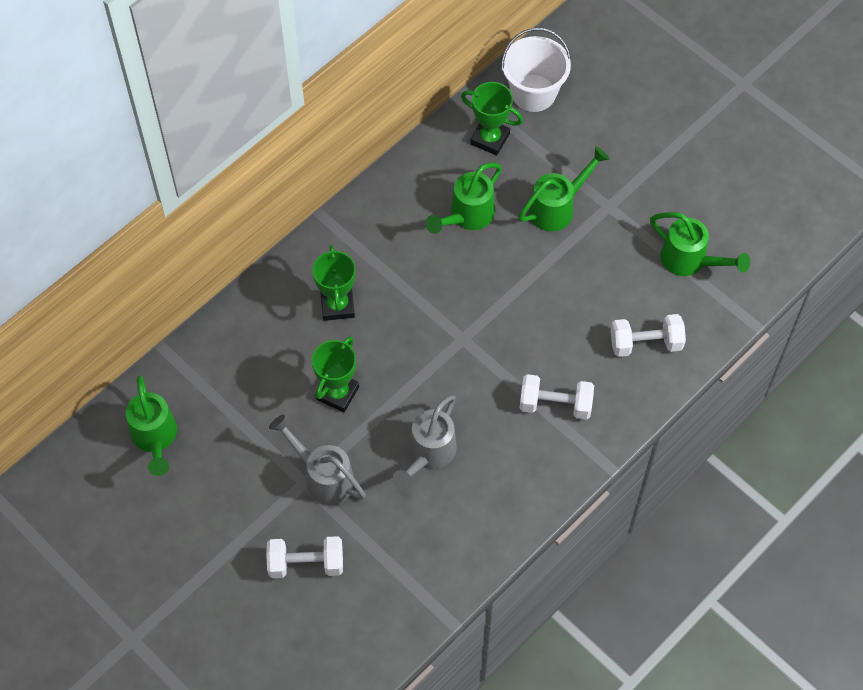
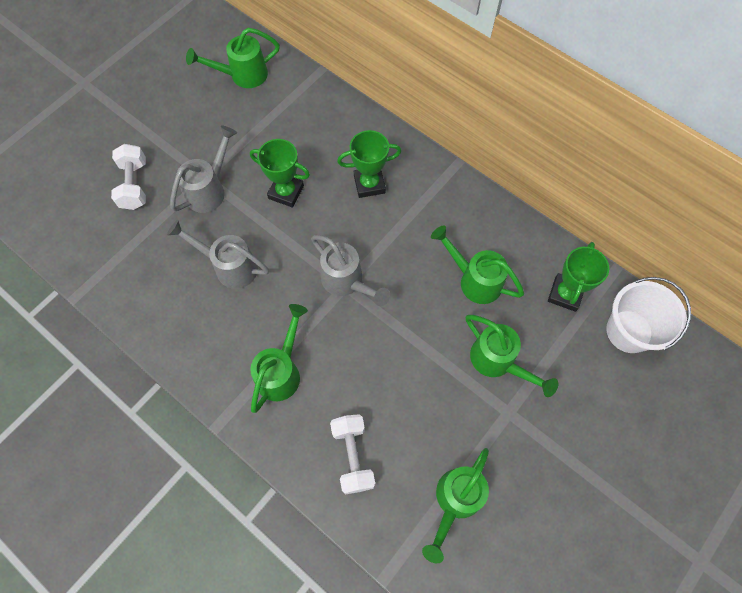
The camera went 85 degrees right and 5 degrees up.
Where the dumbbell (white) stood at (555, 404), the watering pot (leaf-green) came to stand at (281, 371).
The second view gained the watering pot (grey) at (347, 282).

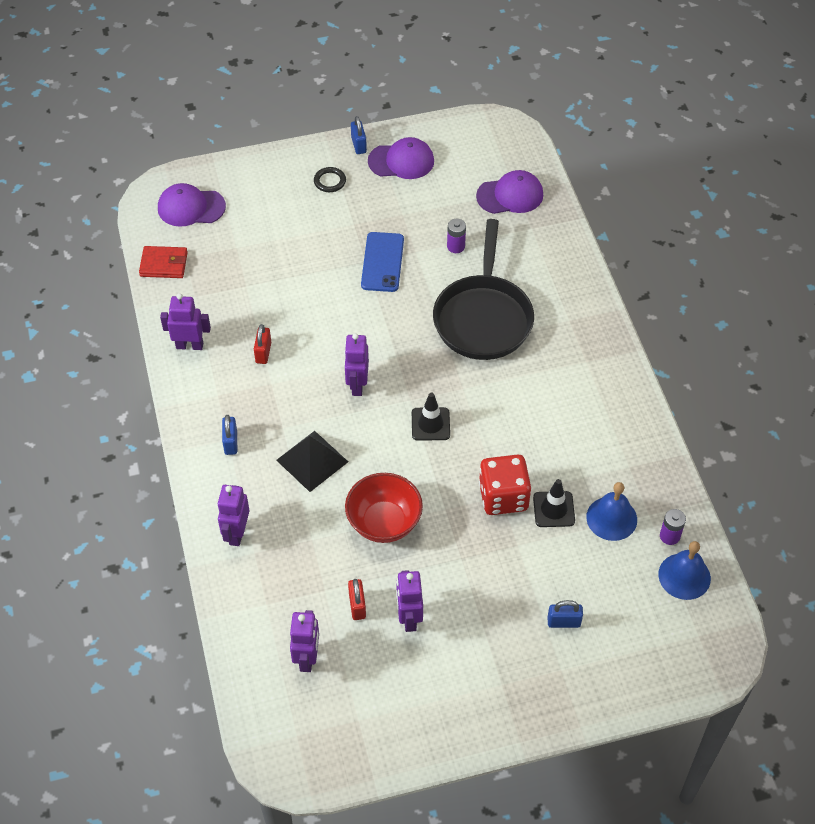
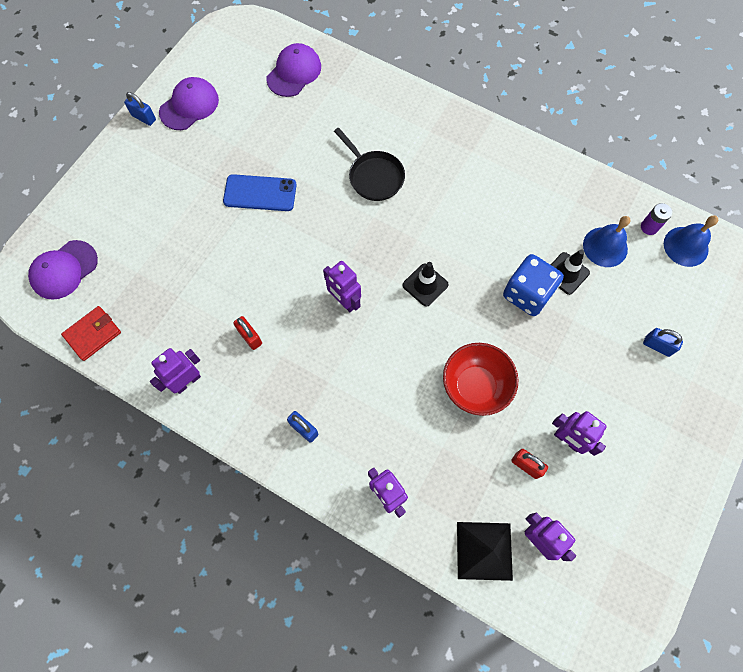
The camera went 45 degrees left and 15 degrees up.
The pyramid (black) ended up elsewhere, having gone from (312, 461) to (484, 551).
The second view lost the torus (black) at (330, 181).
The smartphone (blue) at (382, 262) ended up facing another way, 45 degrees counterclockwise from before.
The size of the skillet (black) at (483, 318) changed by a factor of 0.60.
The second view lost the battery (royal purple) at (456, 246).
What was the dice (scarlet) at (503, 497) turned into the dice (blue) at (527, 294).
The lock (blue) at (563, 622) ended up facing another way, 75 degrees clockwise from before.

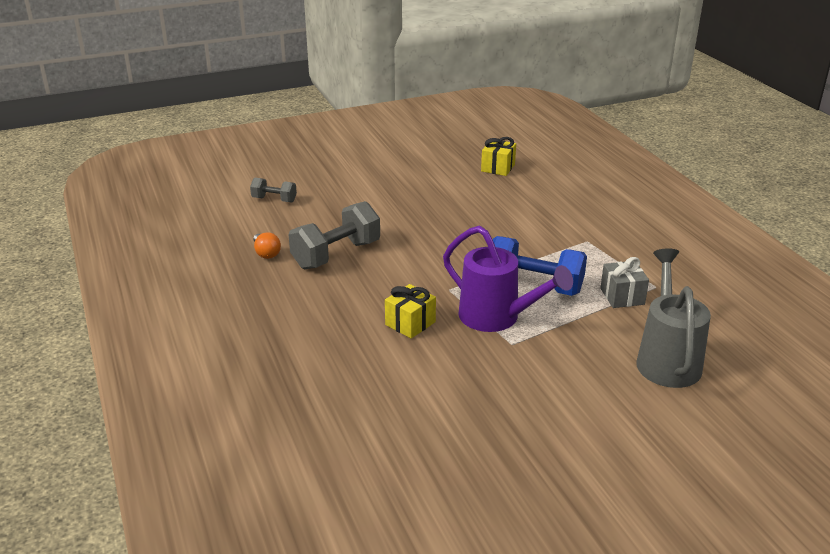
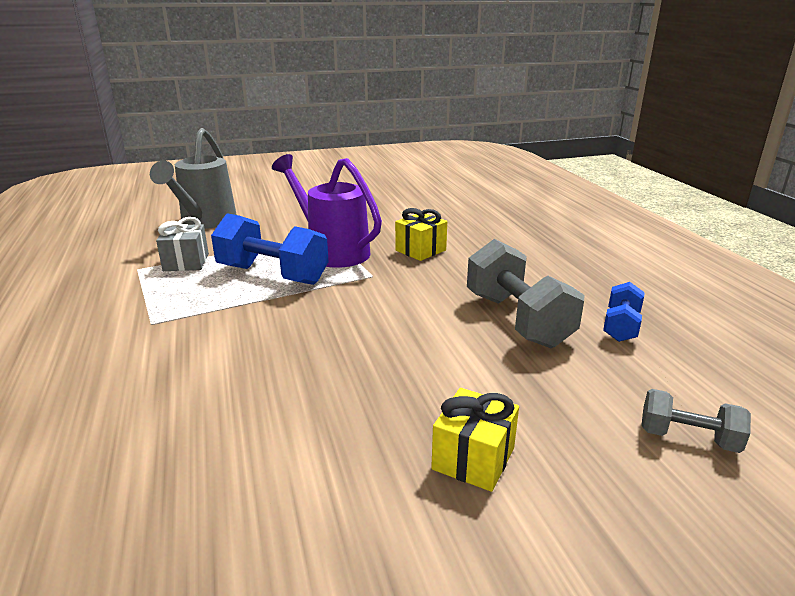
The camera went 175 degrees left and 5 degrees down.
Where the lightbulb (orange) stood at (266, 253), the dumbbell (blue) came to stand at (621, 326).
The dumbbell (grey) at (336, 255) ended up facing another way, 75 degrees counterclockwise from before.
The gift (bright yellow) ended up elsewhere, having gone from (498, 168) to (473, 459).

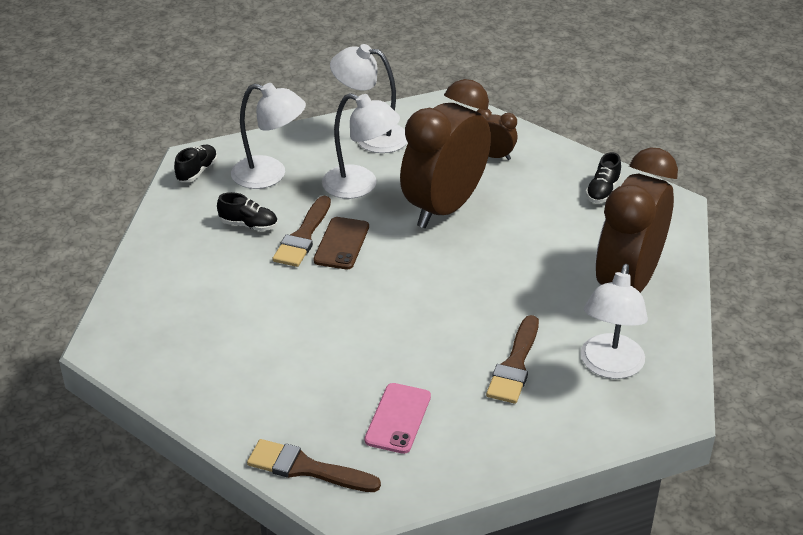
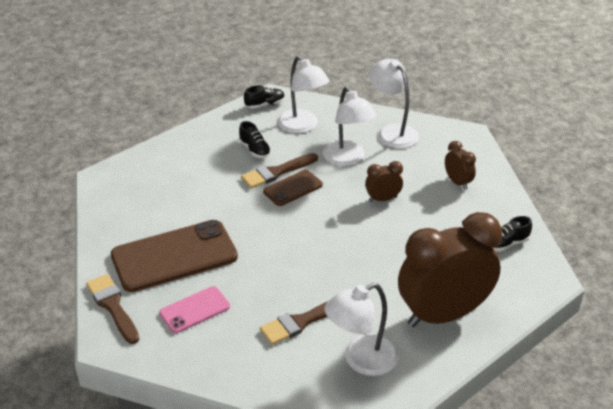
The camera went 40 degrees right and 0 degrees up.
The size of the alarm clock (dark brown) at (444, 208) changed by a factor of 0.43.
The second view gained the smartphone (dark brown) at (174, 256).

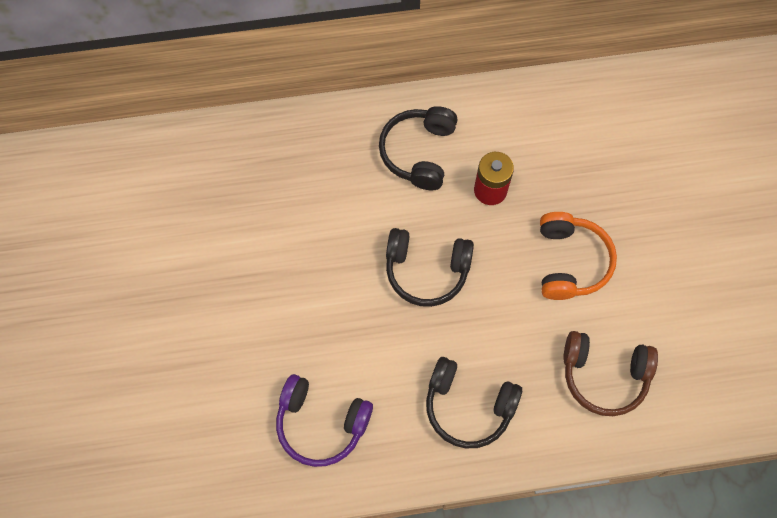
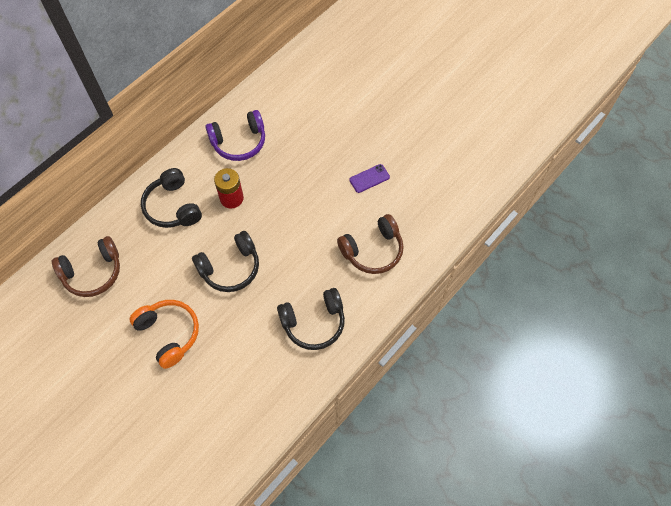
The camera went 40 degrees left and 5 degrees down.
The over-ear headphones (royal purple) ended up elsewhere, having gone from (321, 424) to (239, 142).
The over-ear headphones (orange) ended up elsewhere, having gone from (570, 262) to (169, 333).
The second view gained the over-ear headphones (dark brown) at (93, 272).
The second view gained the smartphone (royal purple) at (369, 178).

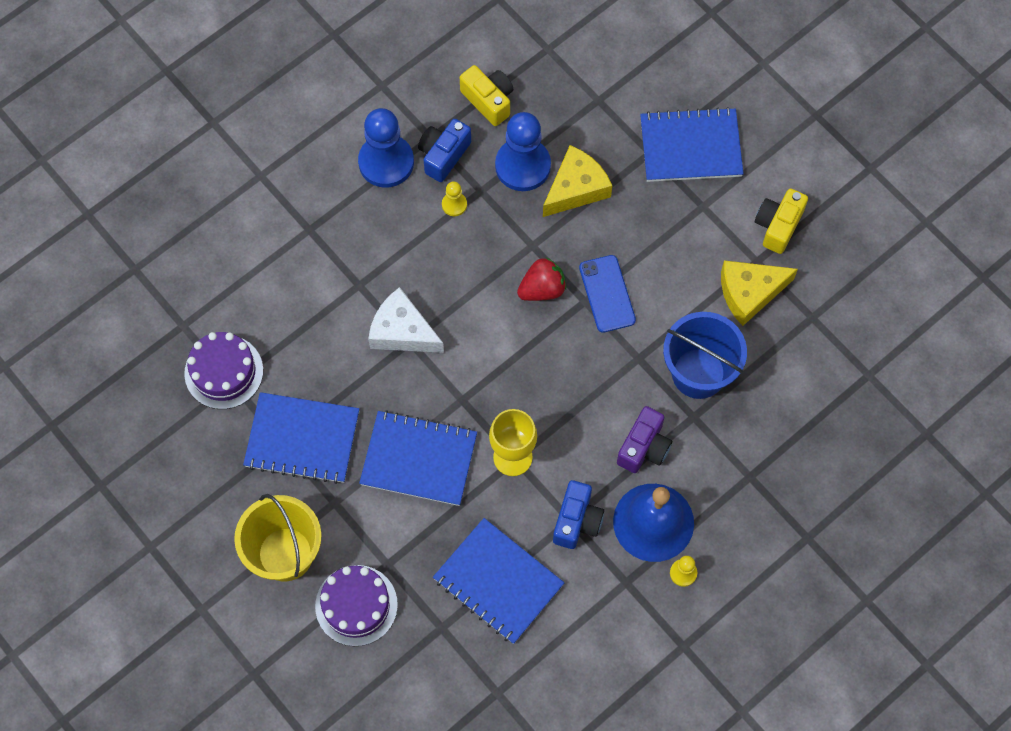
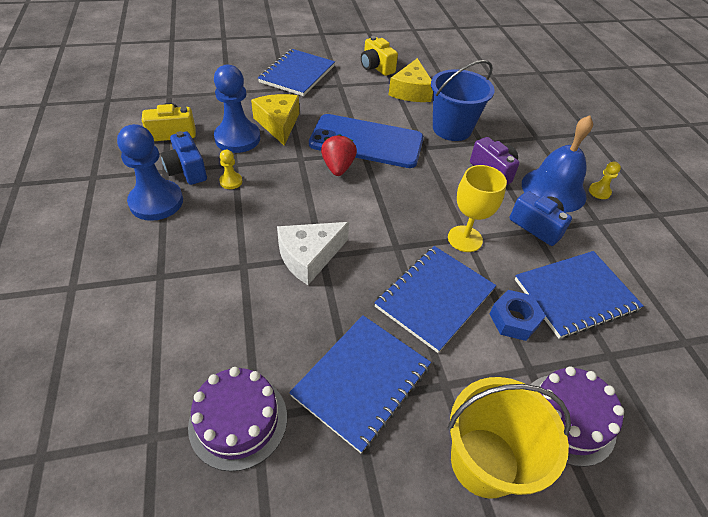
The camera went 65 degrees left and 20 degrees down.
The size of the smartphone (blue) at (607, 294) changed by a factor of 1.80.
The second view gained the hex nut (blue) at (514, 319).

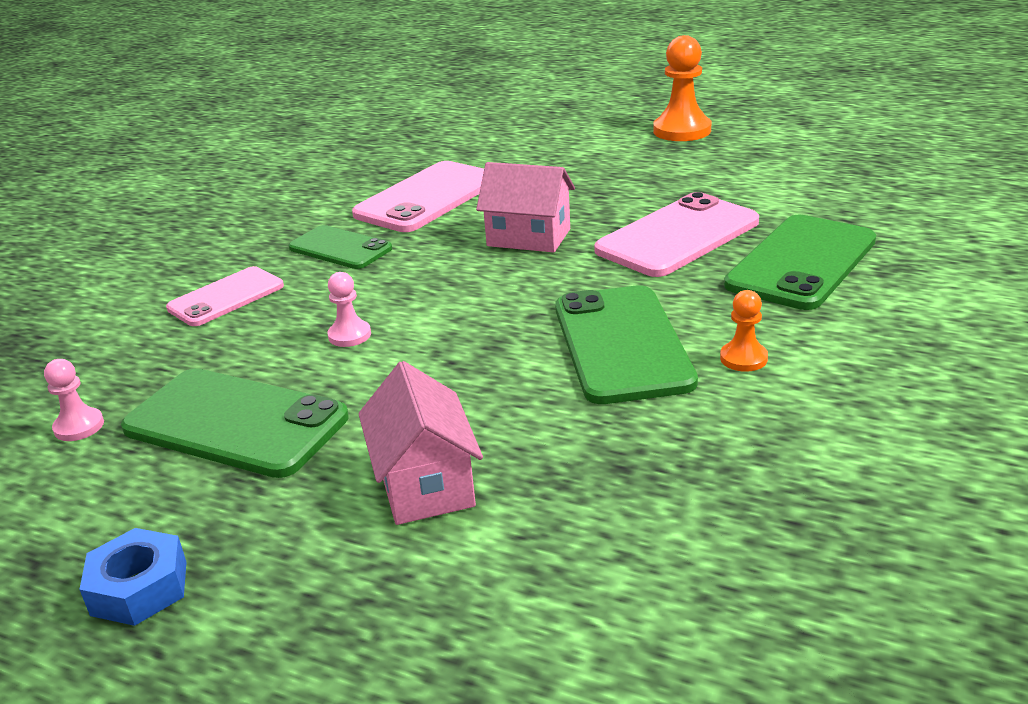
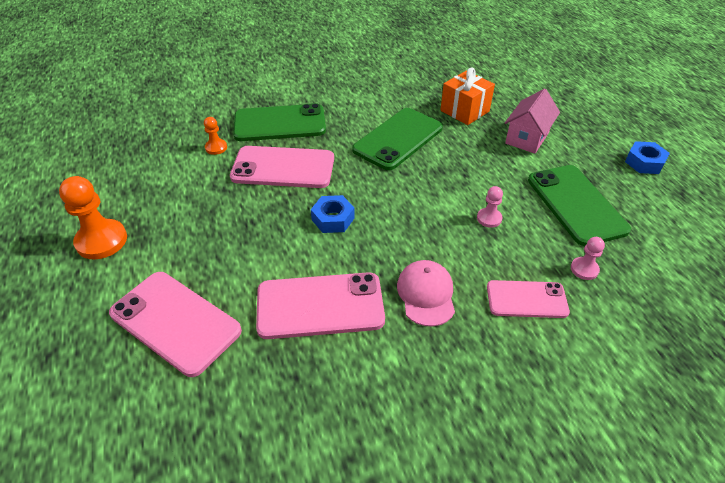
The camera went 135 degrees left and 15 degrees up.
The pawn (rose-pink) ended up elsewhere, having gone from (79, 426) to (584, 269).
Where the smartphone (leaf-green) stood at (340, 248), the baseball cap (rose-pink) came to stand at (426, 294).
Where the cottage (rose-pink) stood at (528, 237), the hex nut (blue) came to stand at (333, 219).
The pawn (orange) ended up elsewhere, having gone from (743, 358) to (216, 147).
The second view gained the smartphone (rose-pink) at (175, 322).
The second view gained the gift (orange) at (464, 111).

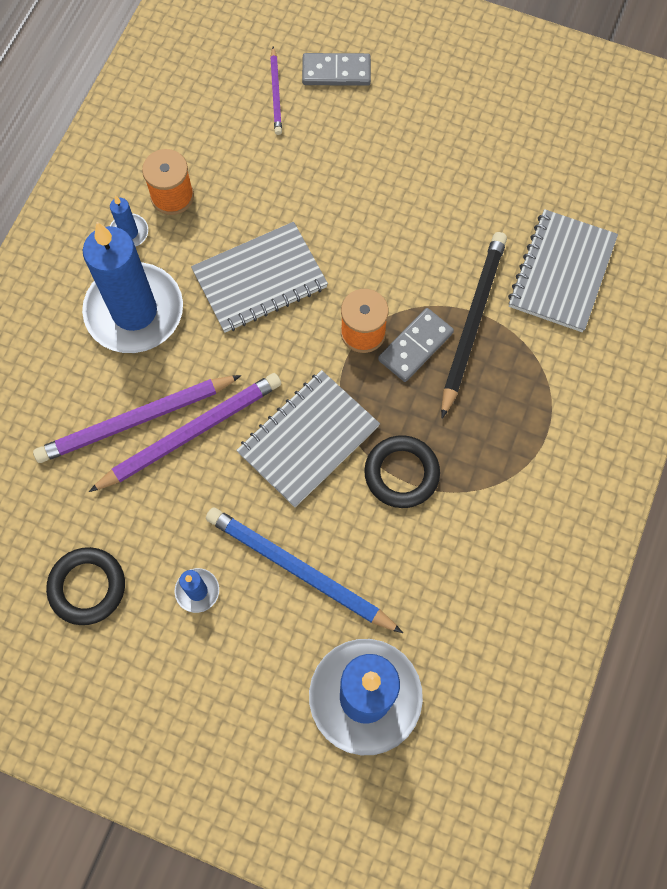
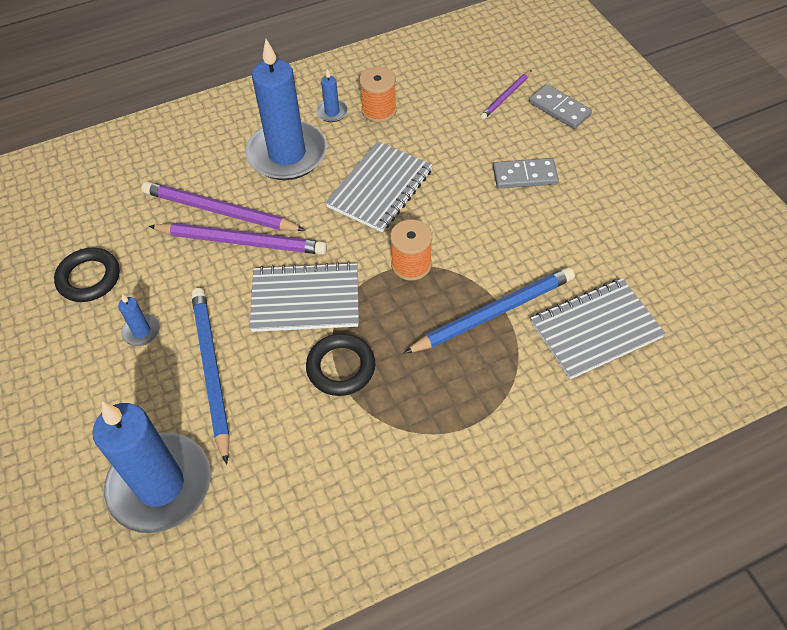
The camera went 45 degrees right and 15 degrees down.
The notebook (grey) at (260, 279) ended up facing another way, 75 degrees counterclockwise from before.
The domino piece (grey) ended up elsewhere, having gone from (415, 346) to (524, 175).
What was the wooden pencil (black) at (472, 323) turned into the wooden pencil (blue) at (493, 313).

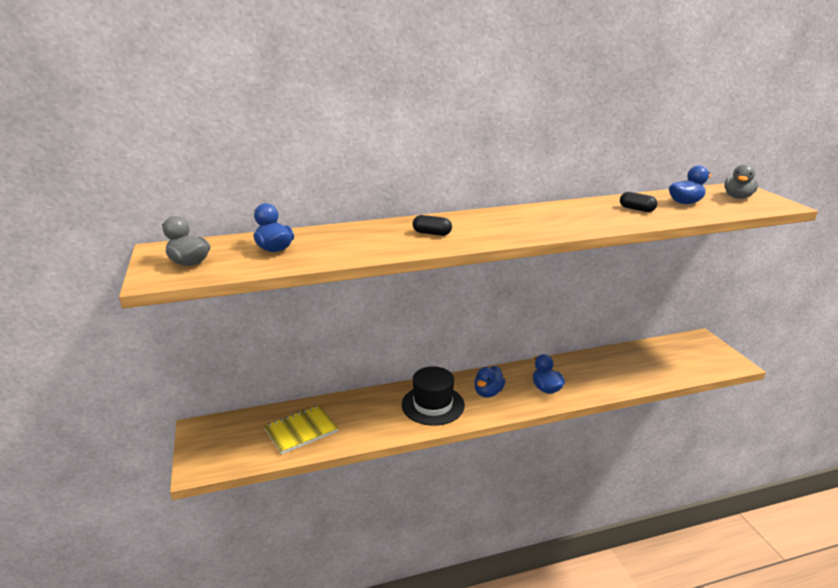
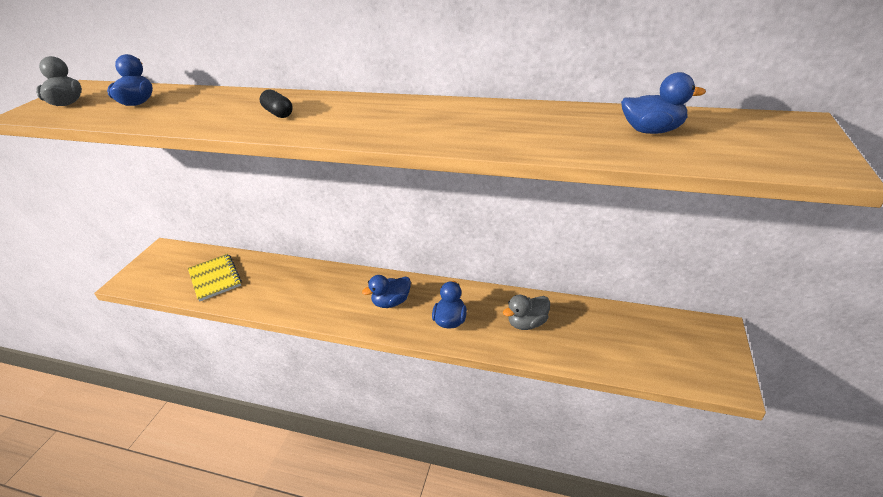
The camera went 35 degrees right and 10 degrees up.
The notebook (bright yellow) at (301, 431) ended up facing another way, 60 degrees clockwise from before.
The second view lost the tall hat (black) at (433, 405).
The second view lost the capsule (black) at (636, 209).
The rubber duck (grey) ended up elsewhere, having gone from (738, 197) to (527, 323).

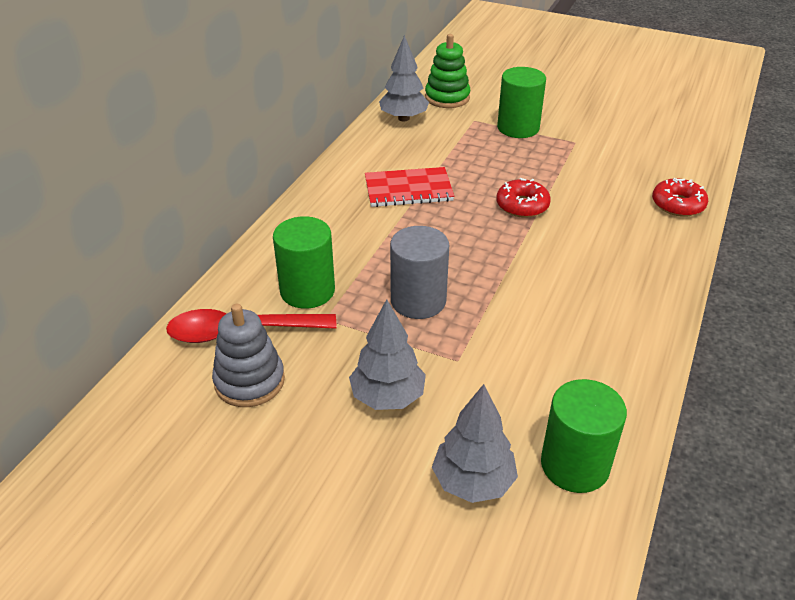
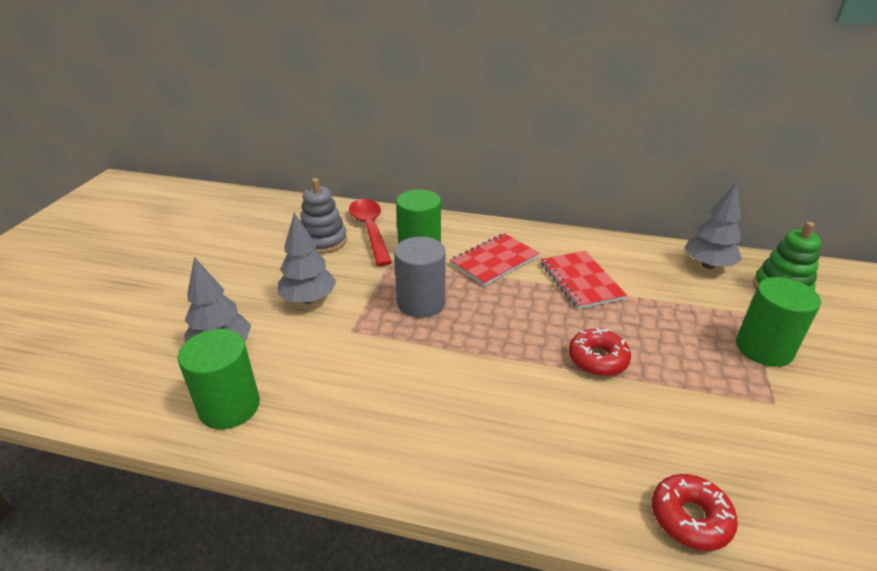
The camera went 80 degrees right and 5 degrees down.
The second view gained the notebook (scarlet) at (494, 261).

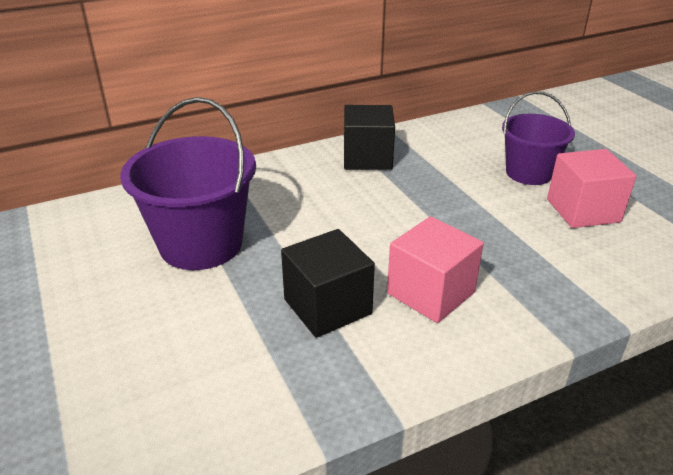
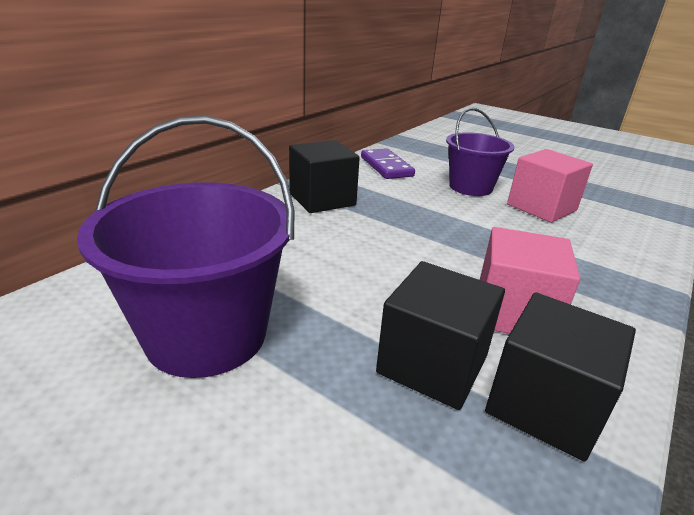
The camera went 30 degrees left and 5 degrees down.
The second view gained the domino piece (royal purple) at (386, 166).
The second view gained the solid cube (black) at (544, 405).

